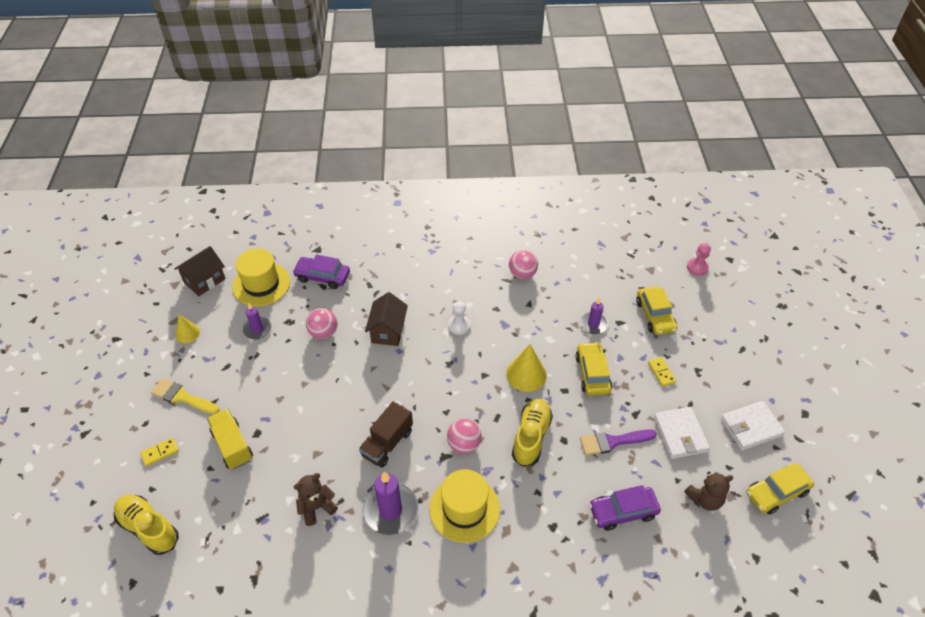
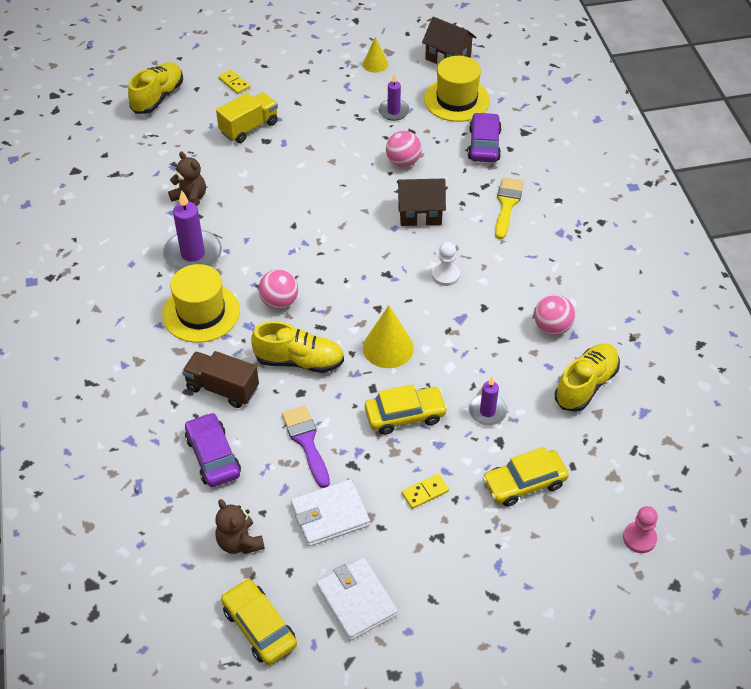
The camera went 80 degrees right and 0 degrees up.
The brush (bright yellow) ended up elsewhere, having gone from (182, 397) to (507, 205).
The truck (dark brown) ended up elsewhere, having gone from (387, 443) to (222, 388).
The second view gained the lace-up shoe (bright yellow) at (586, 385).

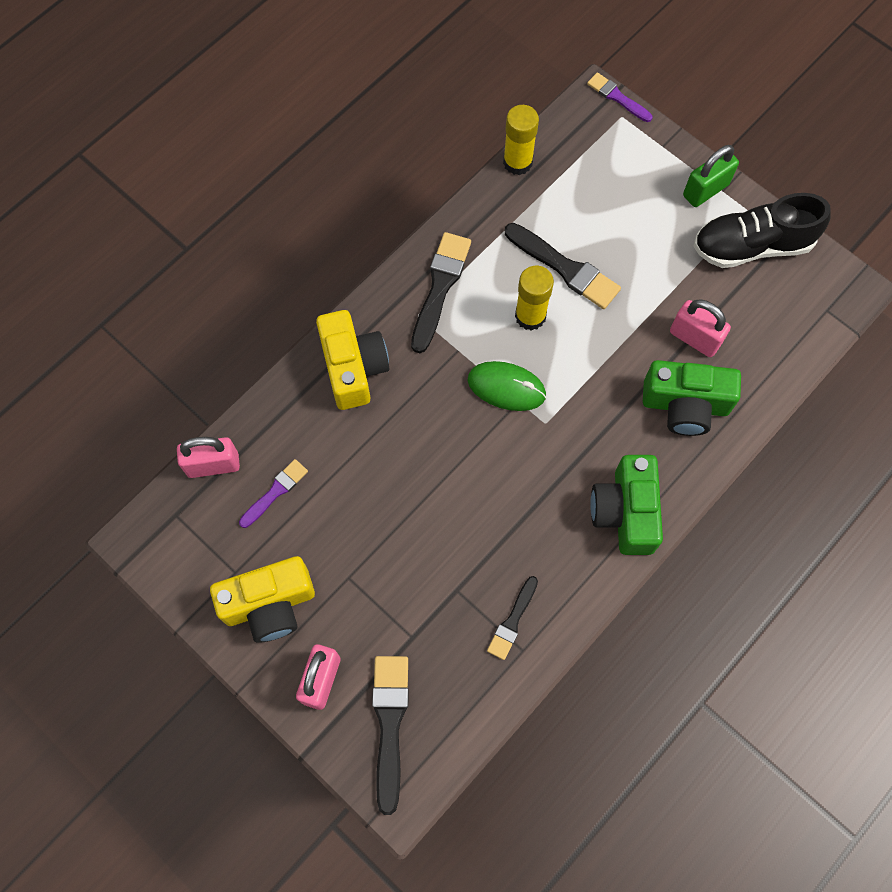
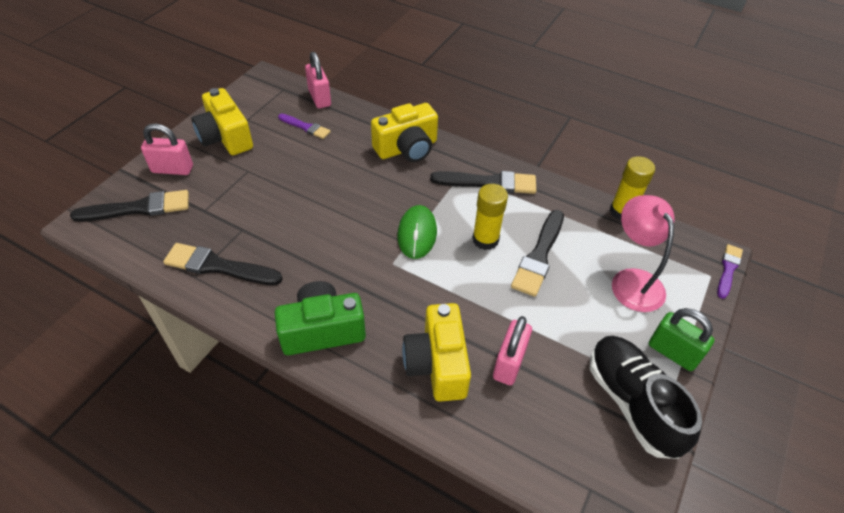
The camera went 75 degrees right and 20 degrees down.
The size of the brush (black) at (512, 621) changed by a factor of 1.66.
What was the photo camera (leaf-green) at (685, 405) turned into the photo camera (bright yellow) at (437, 364).
The second view gained the lamp (rose-pink) at (632, 280).

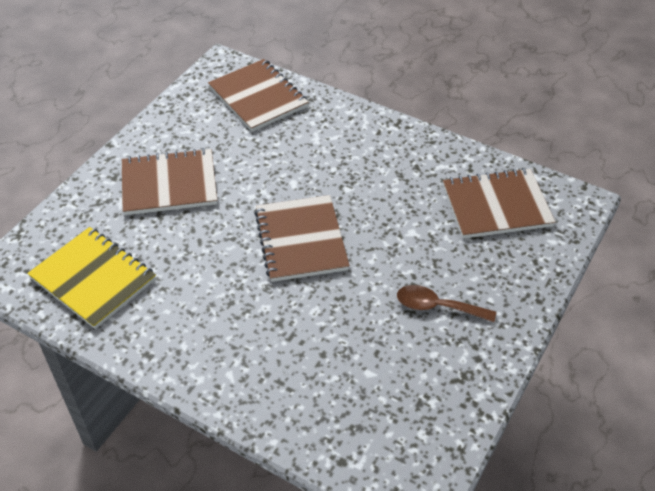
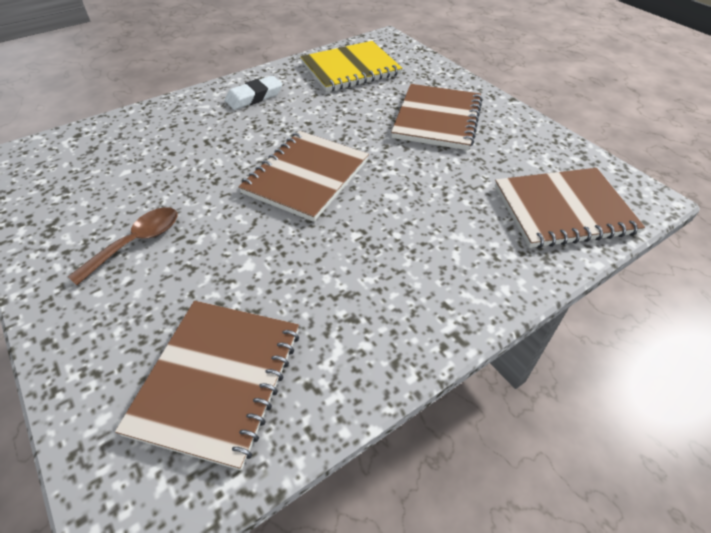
The camera went 115 degrees right and 0 degrees up.
The notebook (dark brown) at (301, 240) ended up facing another way, 75 degrees counterclockwise from before.
The second view gained the eraser (white) at (254, 97).

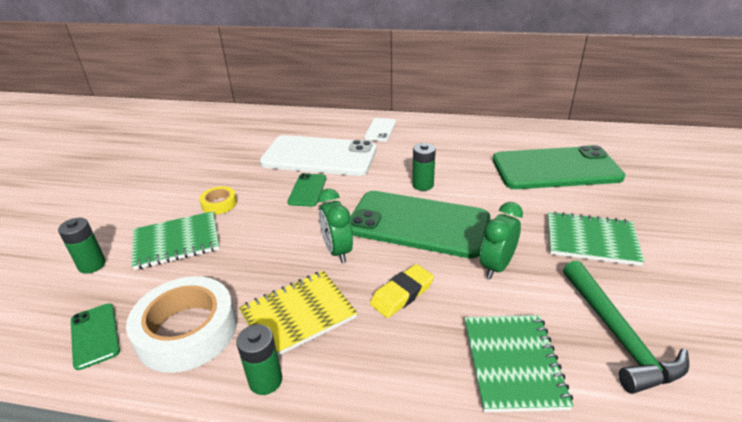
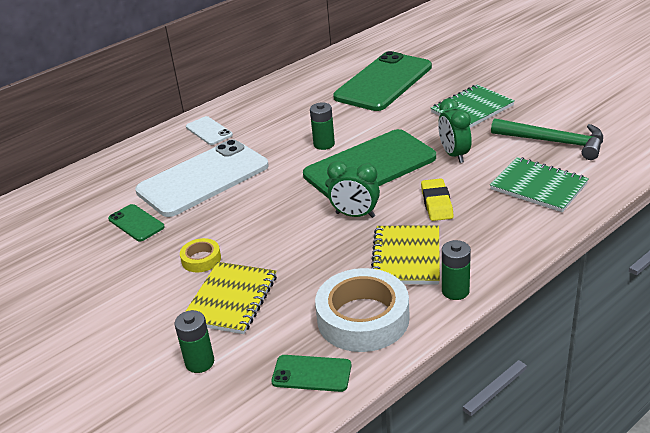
The camera went 50 degrees left and 0 degrees up.
What was the notebook (leaf-green) at (177, 242) turned into the notebook (bright yellow) at (231, 300).
The smartphone (leaf-green) ended up elsewhere, having gone from (307, 190) to (136, 223).

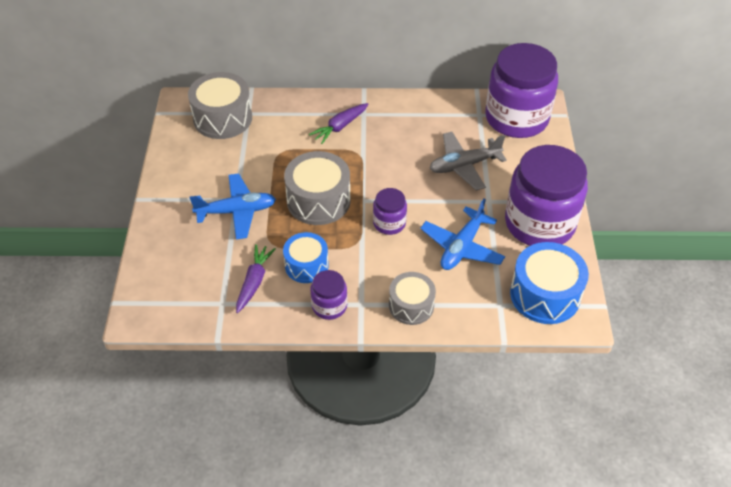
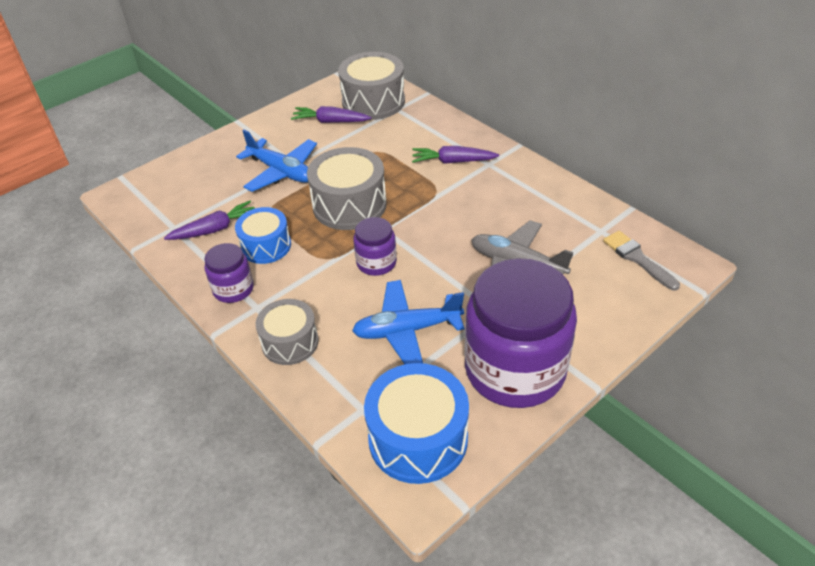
The camera went 50 degrees right and 5 degrees down.
Where the jam jar (royal purple) stood at (516, 118), the brush (grey) came to stand at (637, 259).
The second view gained the toy carrot (royal purple) at (330, 121).

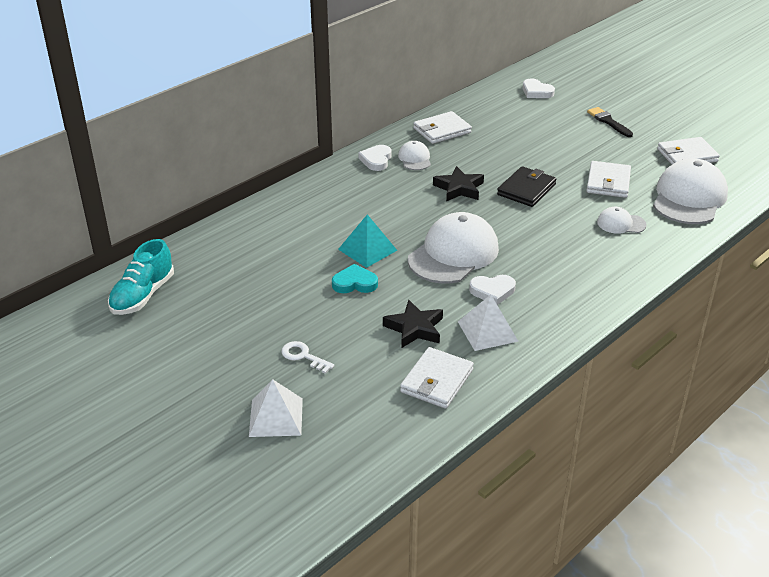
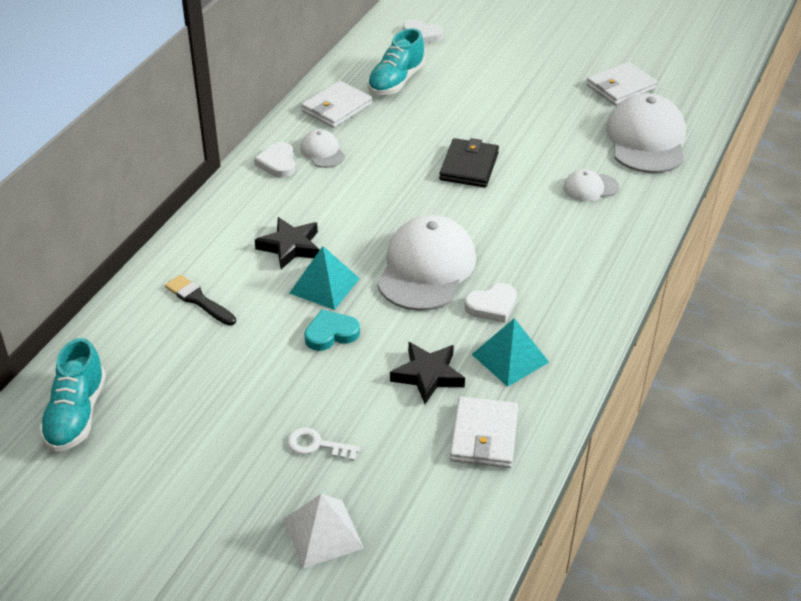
The camera went 20 degrees left and 5 degrees up.
The star (black) ended up elsewhere, having gone from (459, 188) to (290, 247).
What was the pyramid (white) at (487, 331) turned into the pyramid (turquoise) at (510, 358).
The second view lost the card wallet (white) at (608, 182).
The brush (black) ended up elsewhere, having gone from (608, 122) to (198, 300).
The second view gained the lace-up shoe (turquoise) at (396, 81).

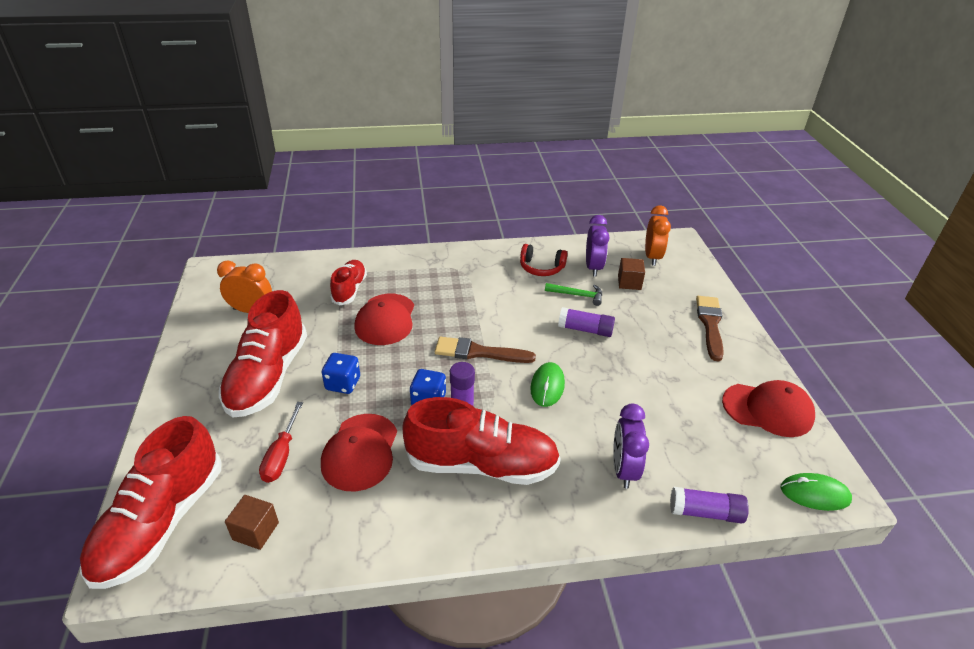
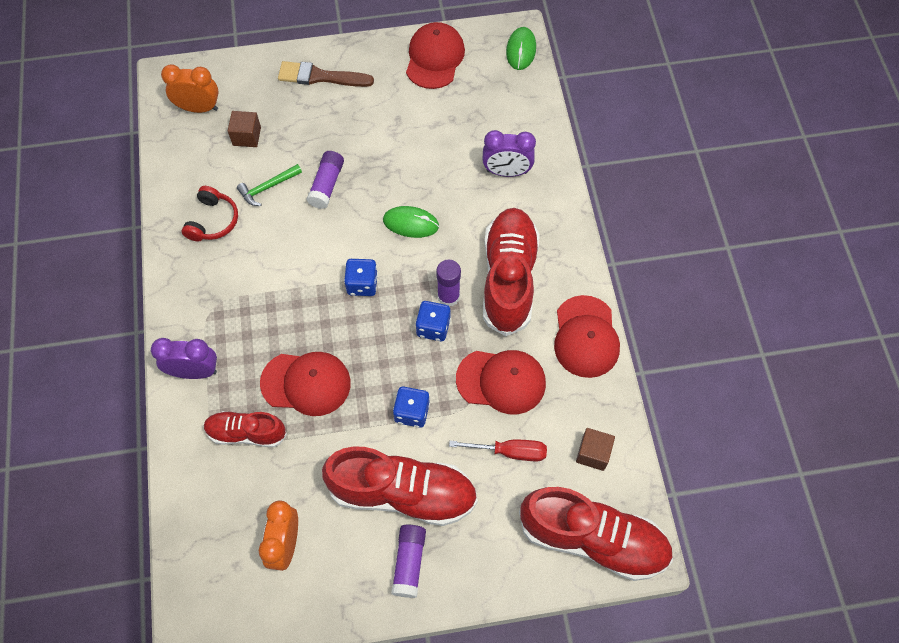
The camera went 90 degrees left and 25 degrees up.
Where the brush (dark brown) stood at (479, 352), the dice (blue) came to stand at (362, 284).
The carpenter's hammer (leaf-green) at (577, 295) ended up facing another way, 135 degrees counterclockwise from before.
The alarm clock (royal purple) ended up elsewhere, having gone from (593, 267) to (194, 371).
The glue (royal purple) ended up elsewhere, having gone from (705, 512) to (409, 563).
The second view gained the baseball cap (scarlet) at (586, 337).

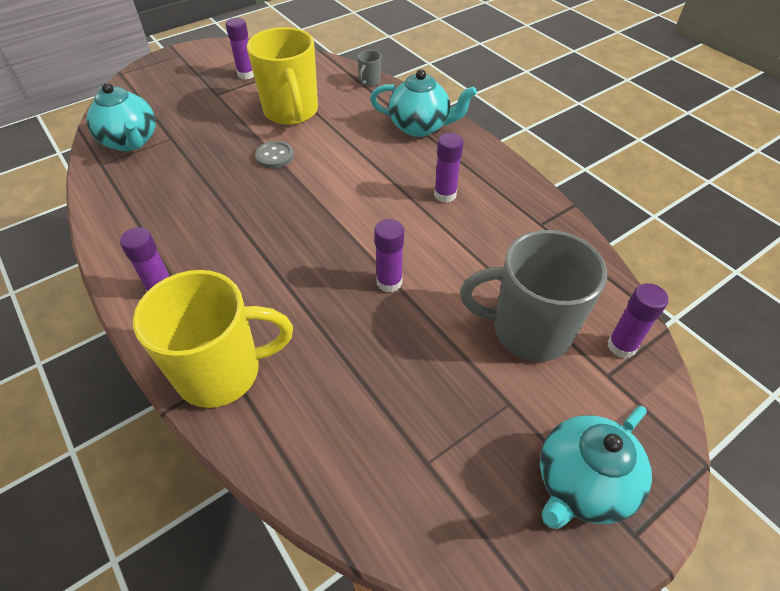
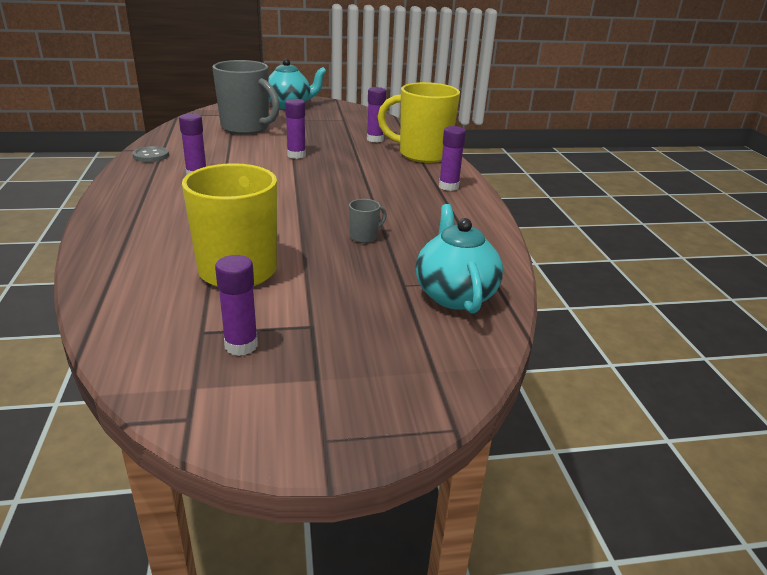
The camera went 155 degrees left and 20 degrees down.
The button (grey) ended up elsewhere, having gone from (275, 156) to (151, 156).
The mug (grey) ended up elsewhere, having gone from (369, 82) to (364, 237).
The second view lost the tea pot (turquoise) at (420, 127).
The glue (royal purple) ended up elsewhere, having gone from (621, 346) to (375, 139).

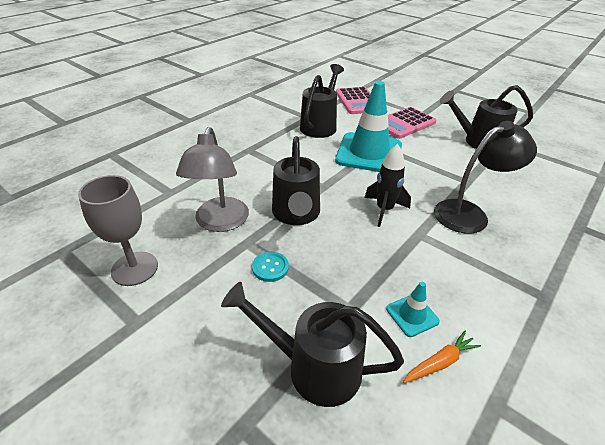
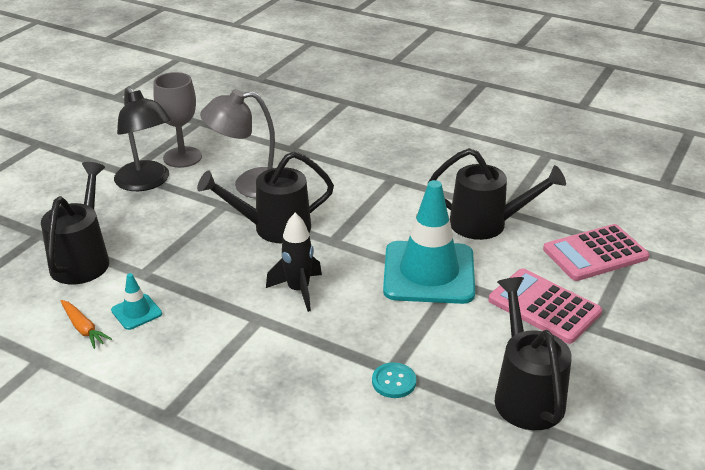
The camera went 80 degrees right and 5 degrees down.
The button (turquoise) ended up elsewhere, having gone from (270, 267) to (394, 381).
The lamp (black) ended up elsewhere, having gone from (469, 213) to (147, 182).

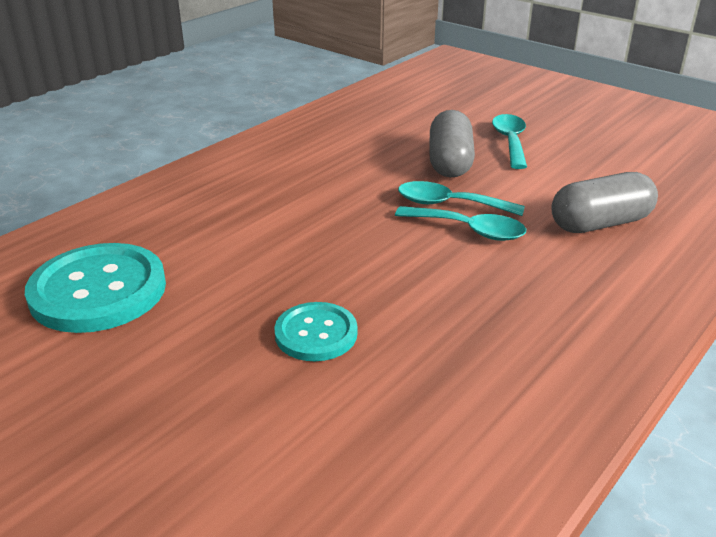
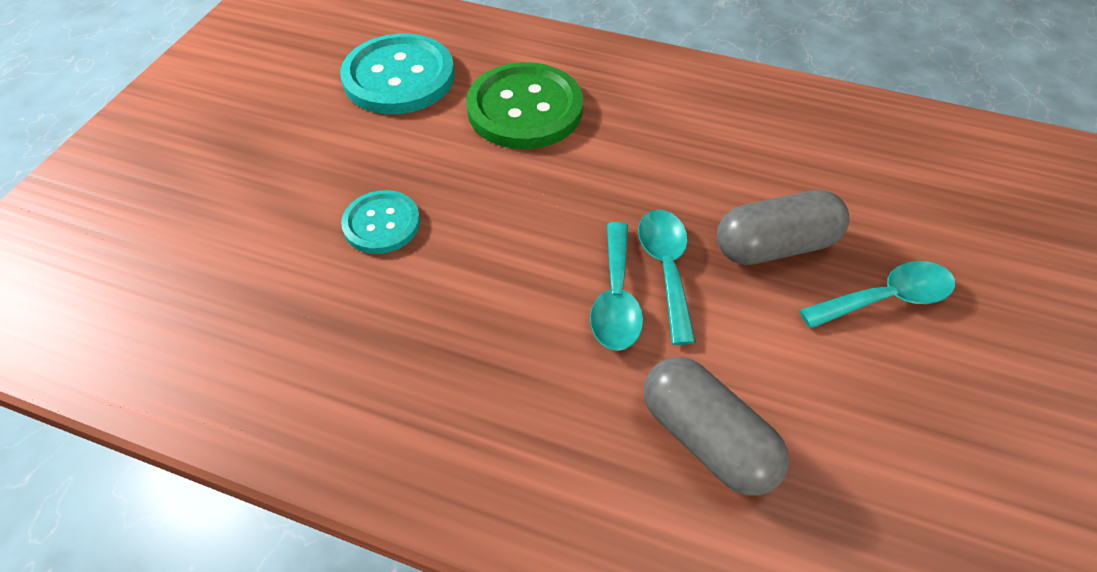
The camera went 70 degrees right and 20 degrees up.
The second view gained the button (leaf-green) at (525, 109).

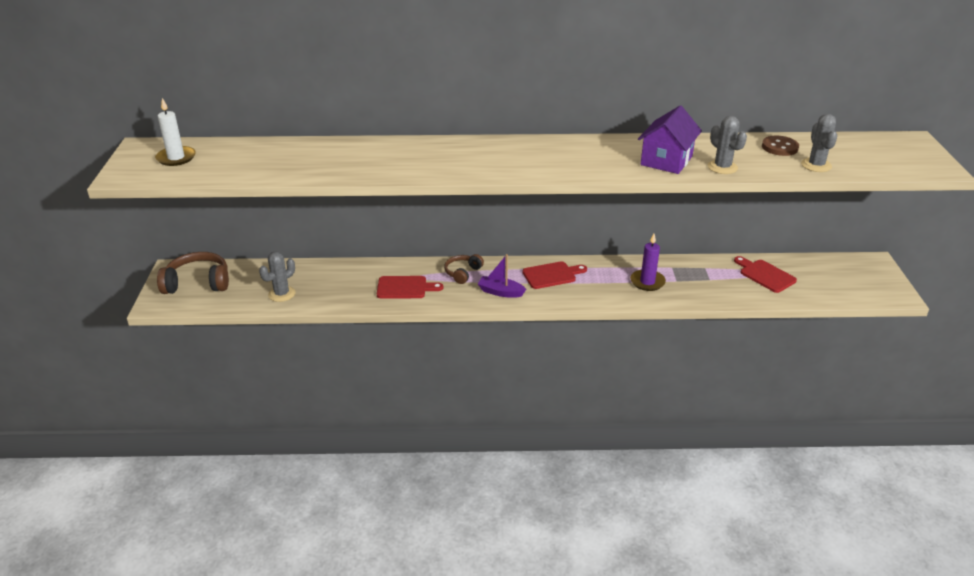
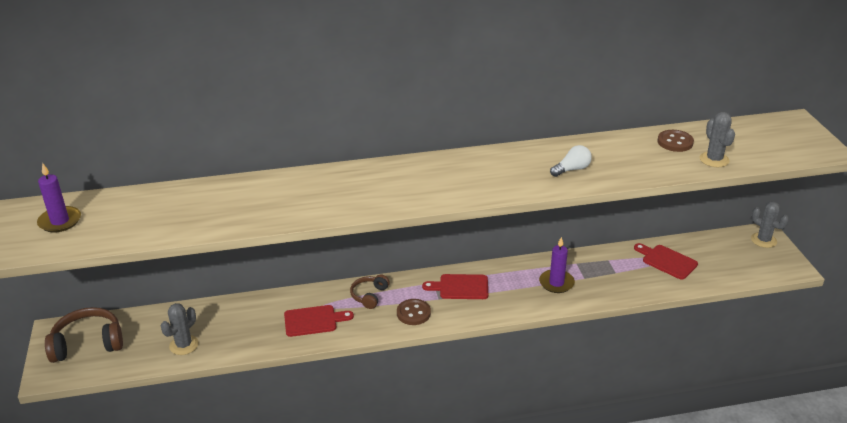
The camera went 10 degrees left and 0 degrees up.
What was the candle (white) at (176, 158) turned into the candle (royal purple) at (60, 221).
Where the sailboat (royal purple) stood at (500, 292), the button (dark brown) came to stand at (413, 313).
The chopping board (scarlet) at (552, 275) ended up facing another way, 150 degrees counterclockwise from before.
Where the cottage (royal purple) stood at (666, 160), the lightbulb (white) came to stand at (572, 169).
The cactus (grey) ended up elsewhere, having gone from (722, 167) to (763, 240).

